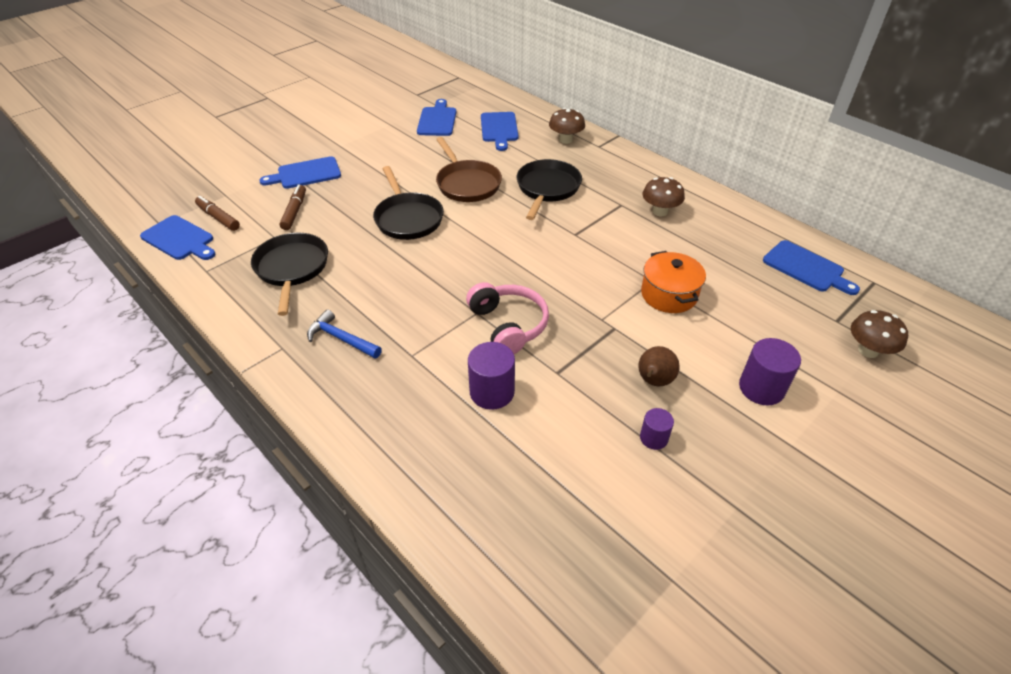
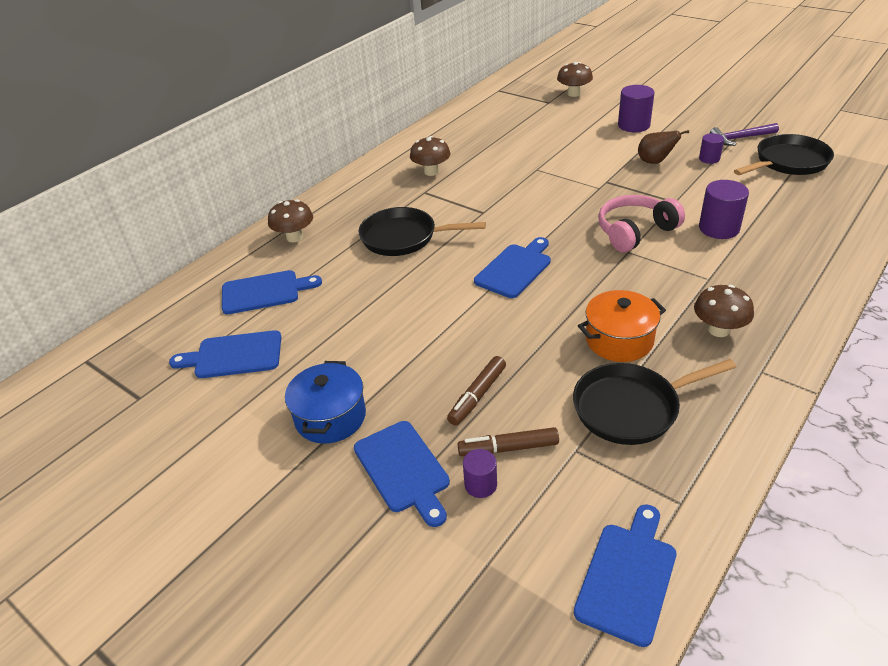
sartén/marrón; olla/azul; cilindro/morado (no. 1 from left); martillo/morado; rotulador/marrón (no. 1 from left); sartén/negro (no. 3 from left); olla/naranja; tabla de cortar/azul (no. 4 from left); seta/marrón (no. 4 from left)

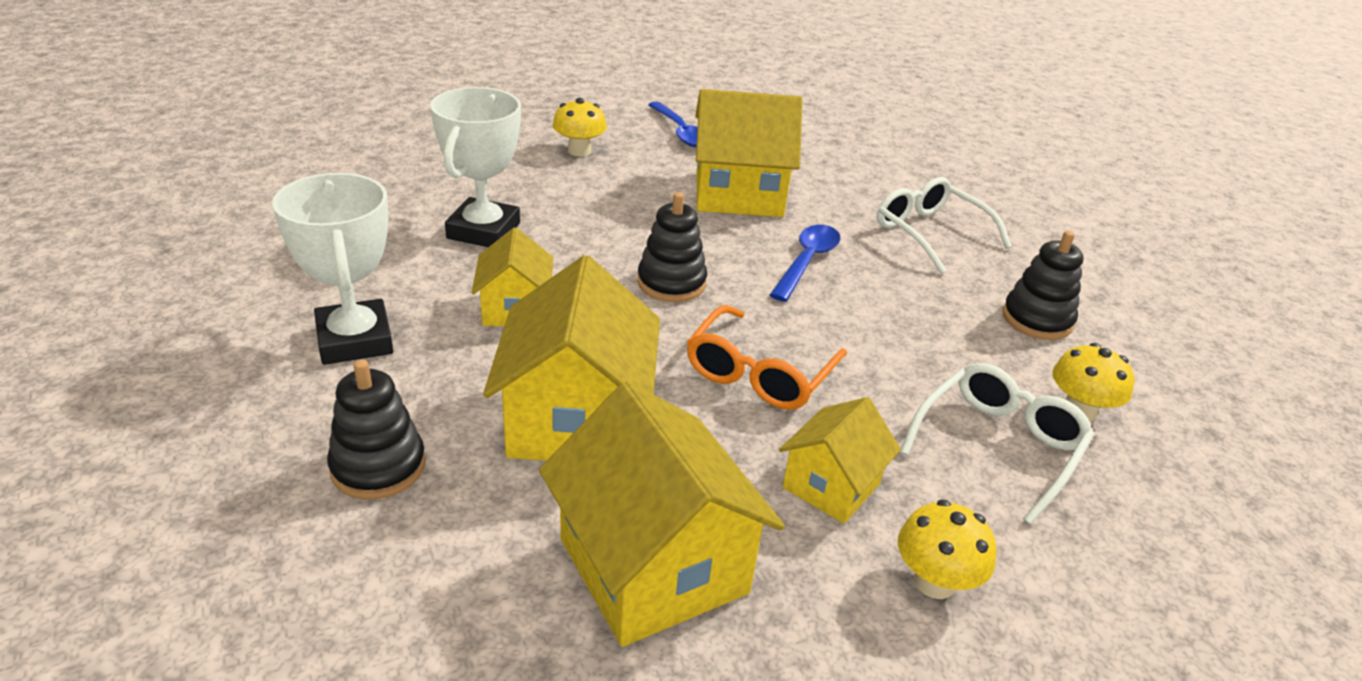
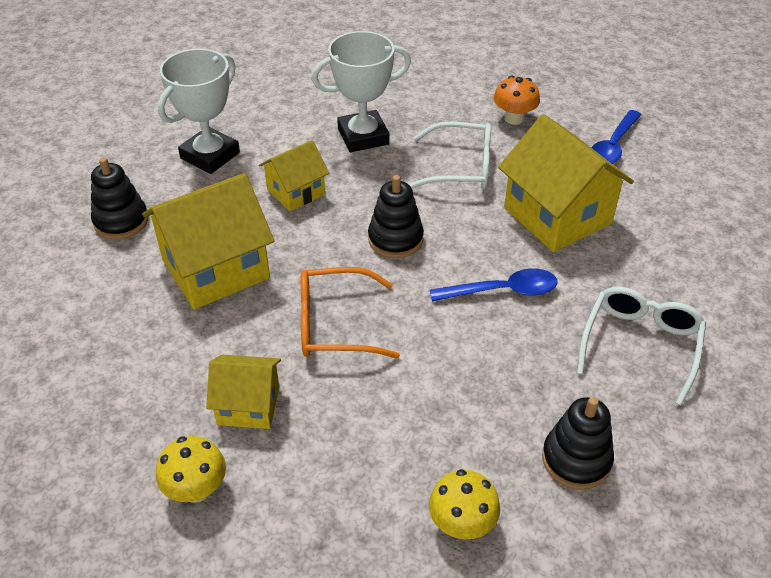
casa/amarillo (no. 3 from left in the first image); gafas/blanco (no. 1 from left); seta/naranja

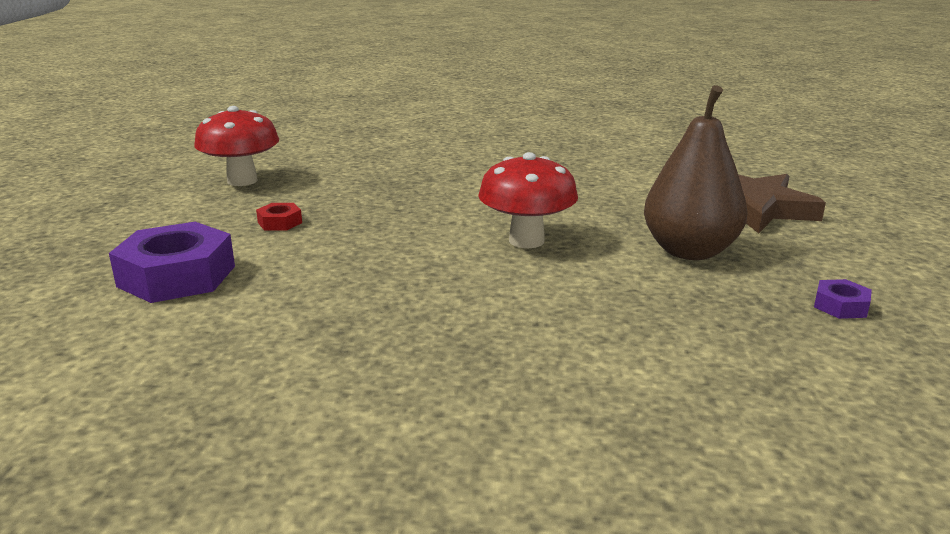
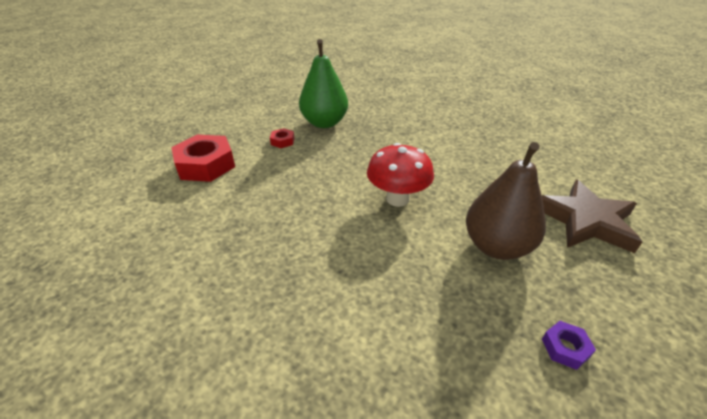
seta/rojo (no. 1 from left in the first image); pera/verde; tuerca/rojo (no. 1 from left)

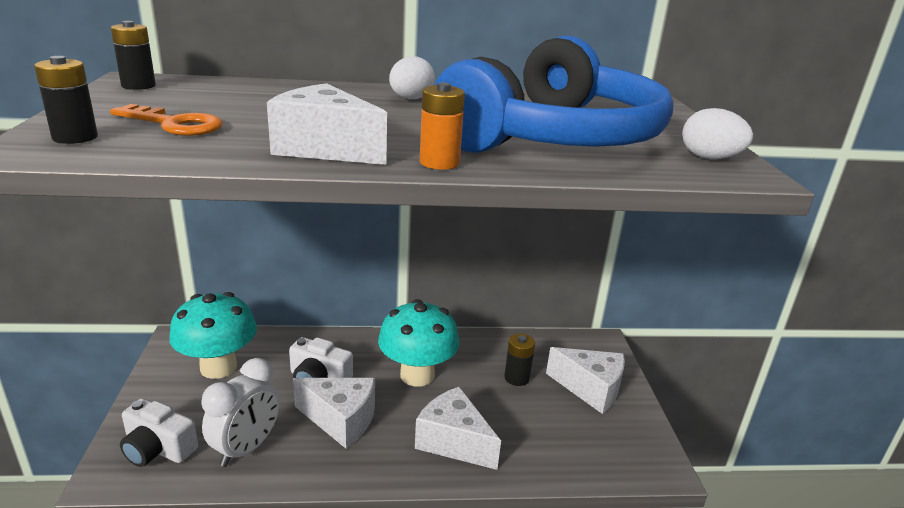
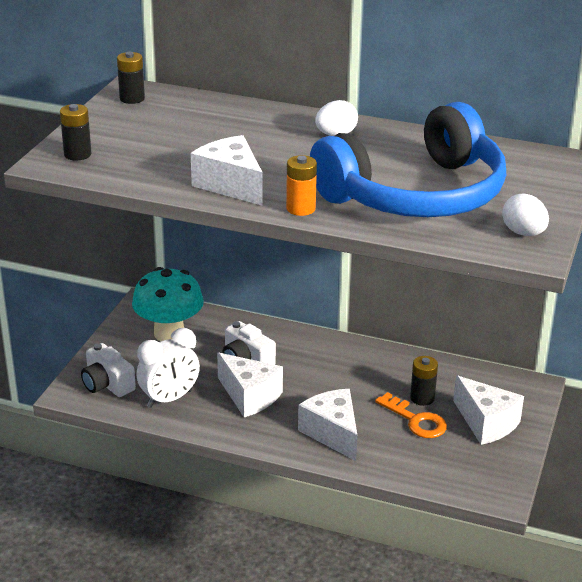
seta/turquesa (no. 2 from left in the first image); llave/naranja

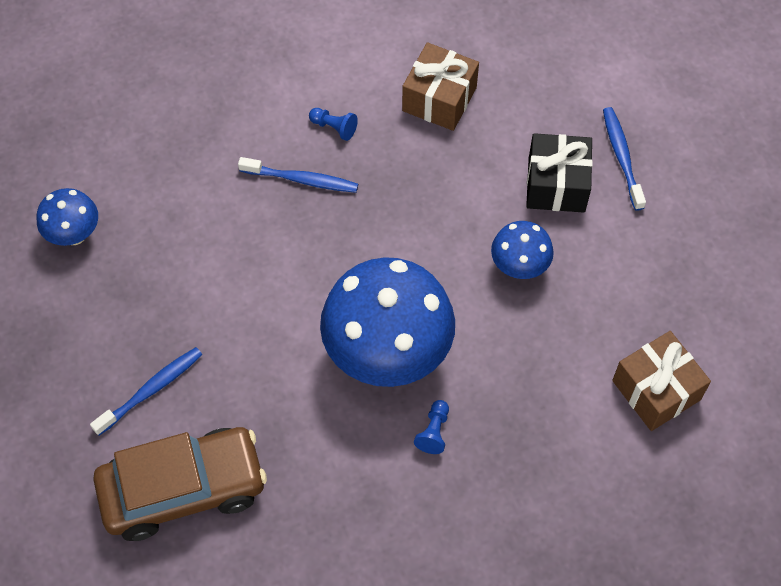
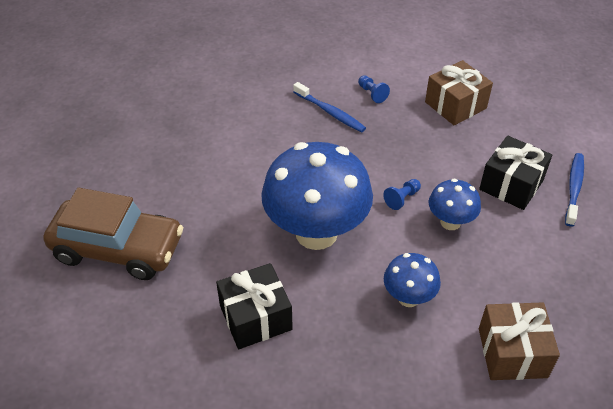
cepillo de dientes/azul (no. 1 from left in the first image); regalo/negro (no. 1 from left); seta/azul (no. 2 from left); peón/azul (no. 2 from left)

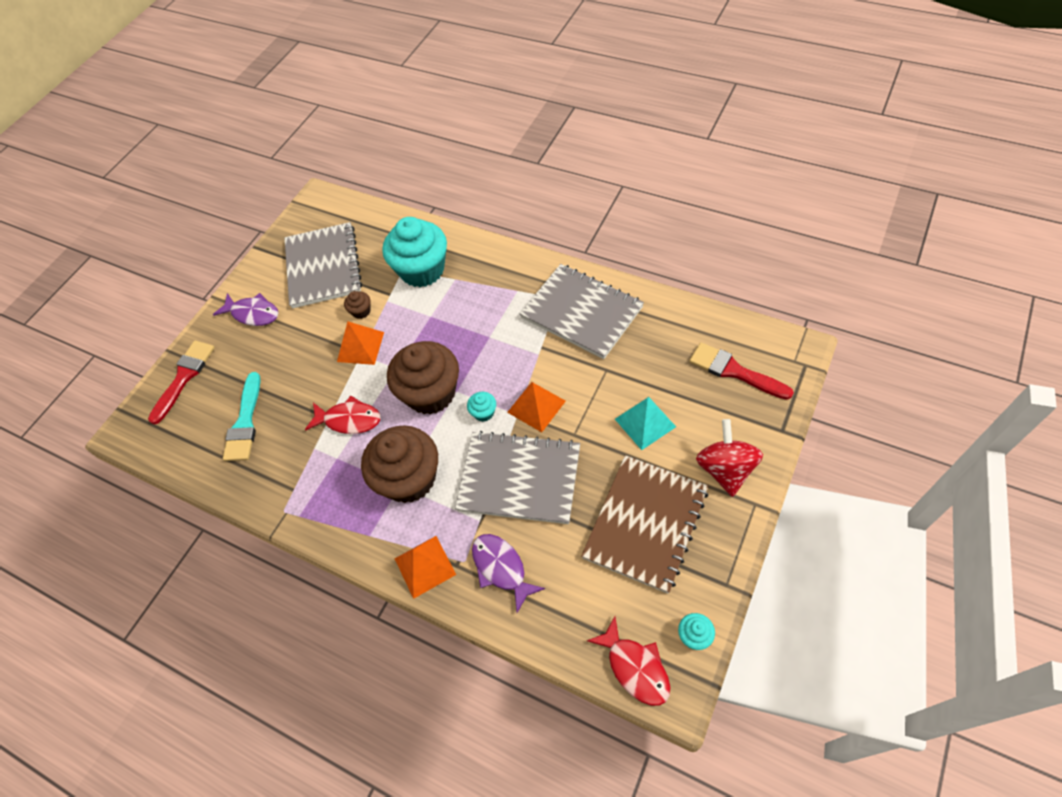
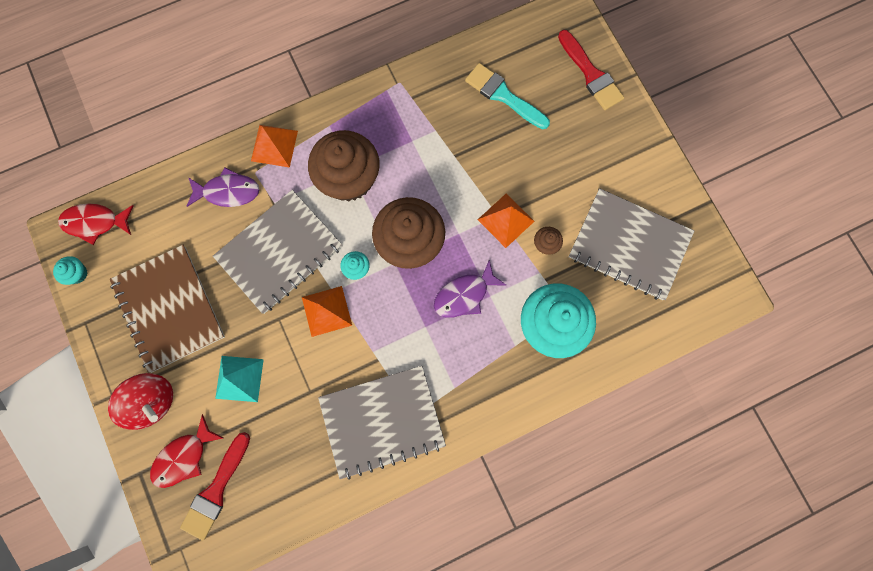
pez/morado (no. 2 from left); pez/rojo (no. 2 from left); pincel/rojo (no. 1 from left)

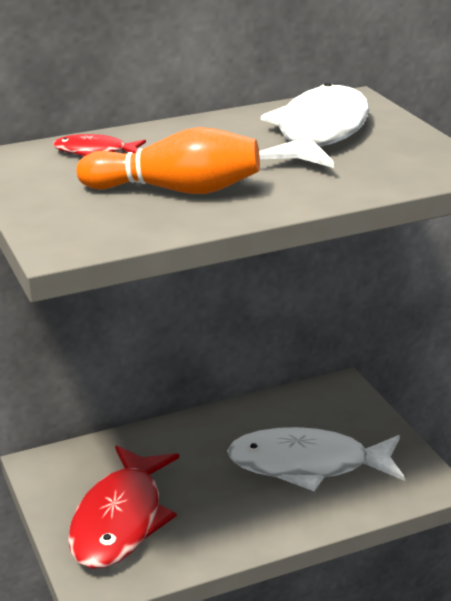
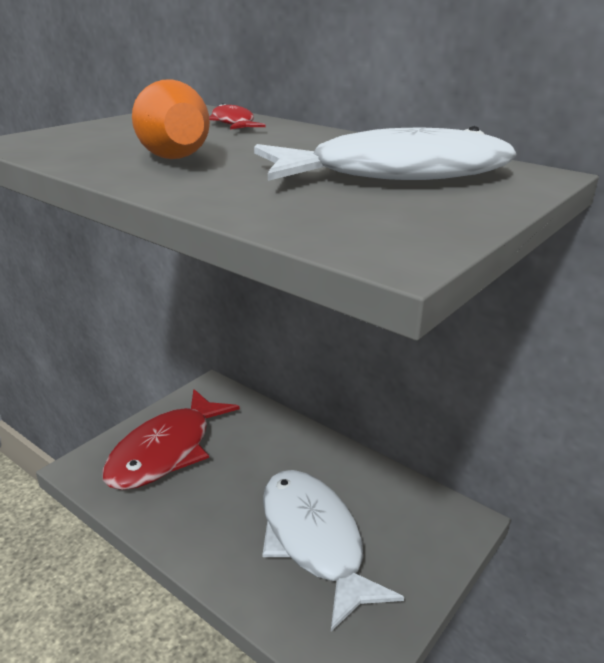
pez/rojo (no. 1 from left)

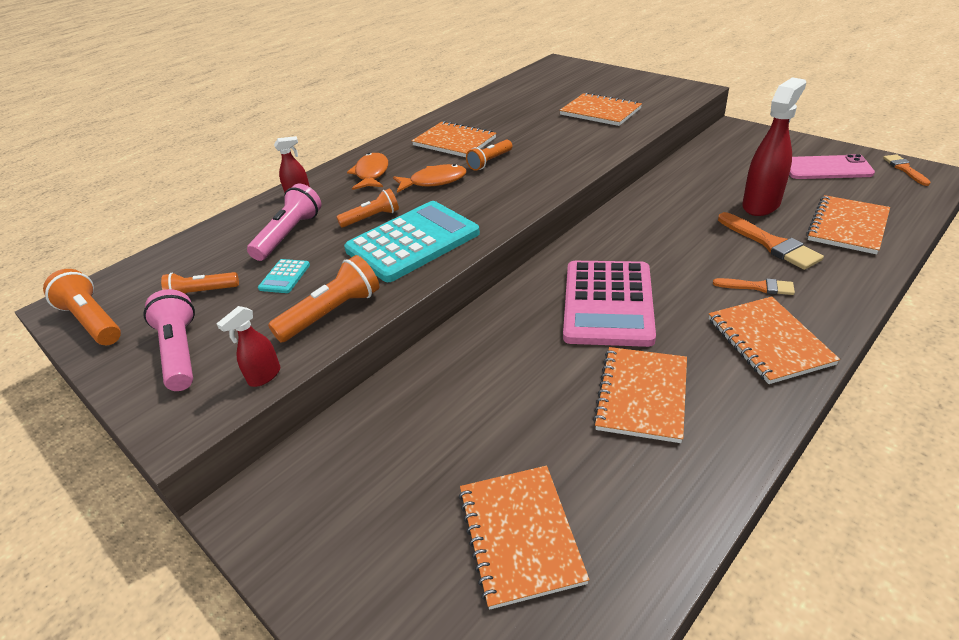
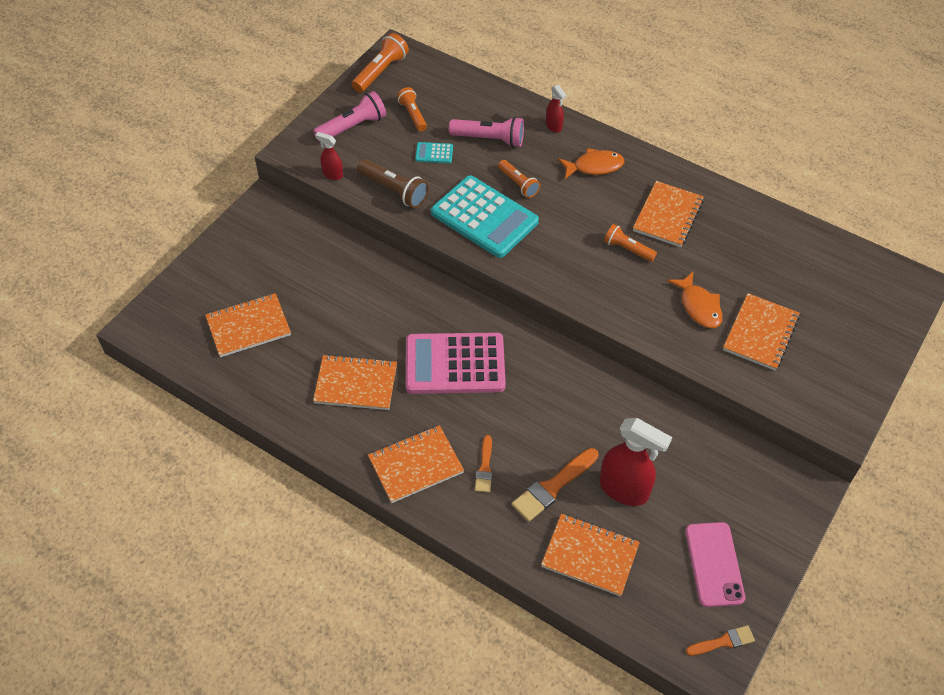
pez/naranja (no. 2 from left); lámpara de mano/marrón

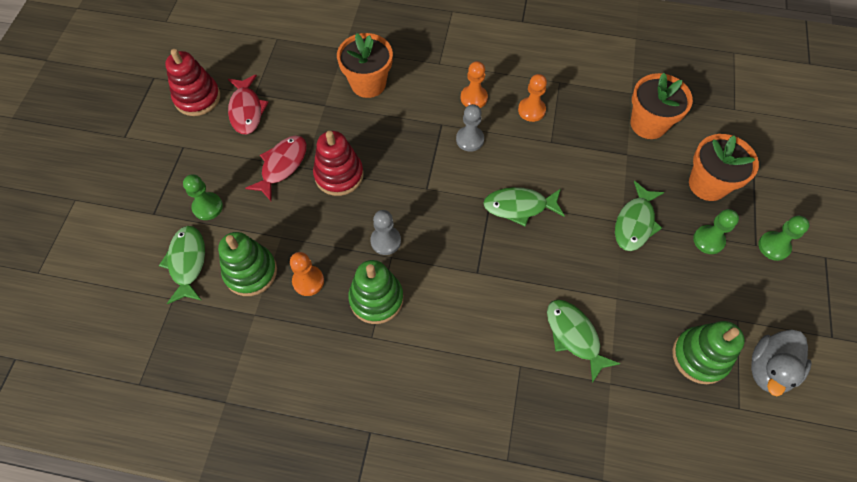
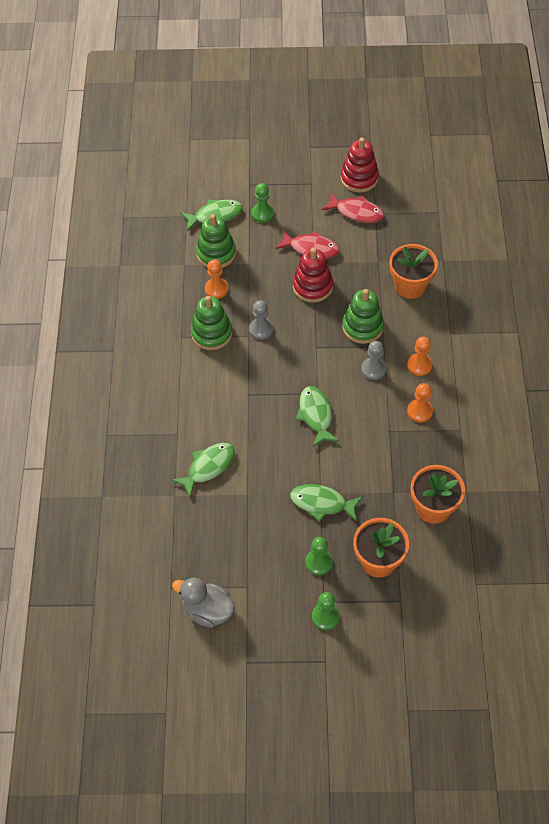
juguete apilable/verde (no. 3 from left); pez/rojo (no. 2 from left)

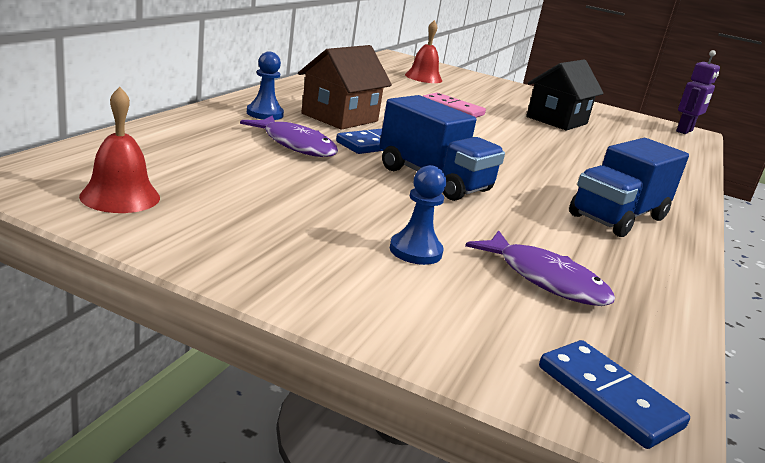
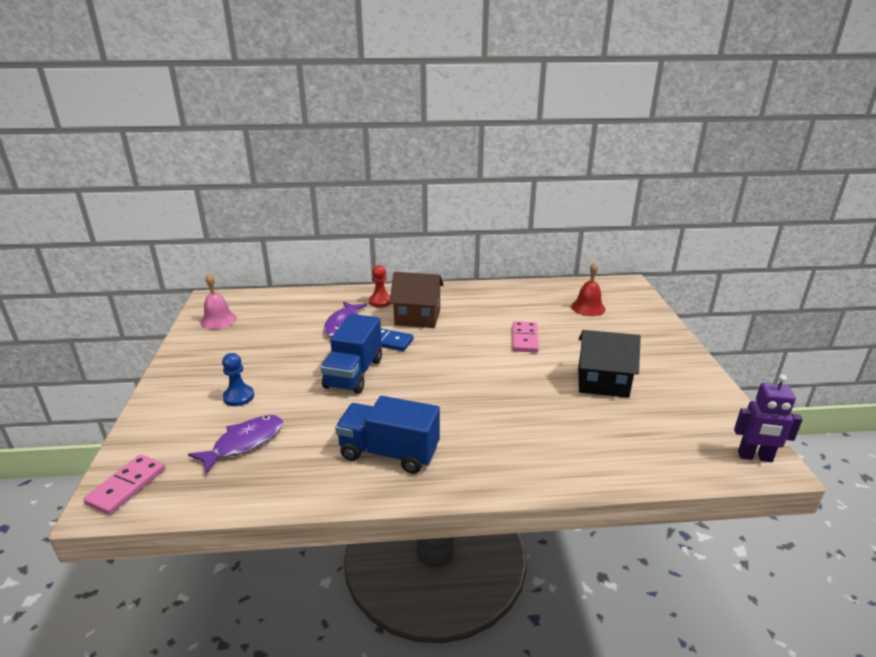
campana/rosa; peón/rojo; ficha de dominó/rosa (no. 1 from left); pez/morado (no. 1 from left)

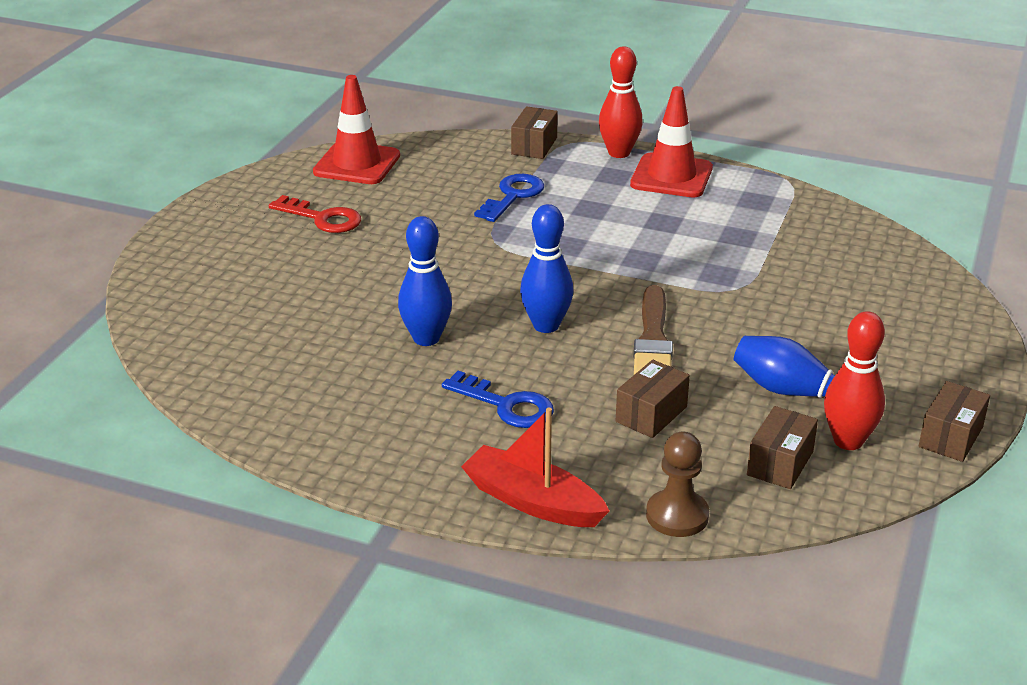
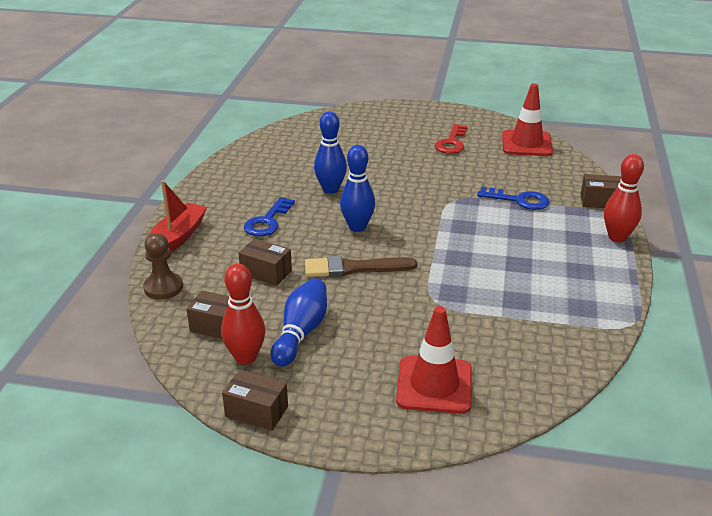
cono de tráfico/rojo (no. 1 from left)

